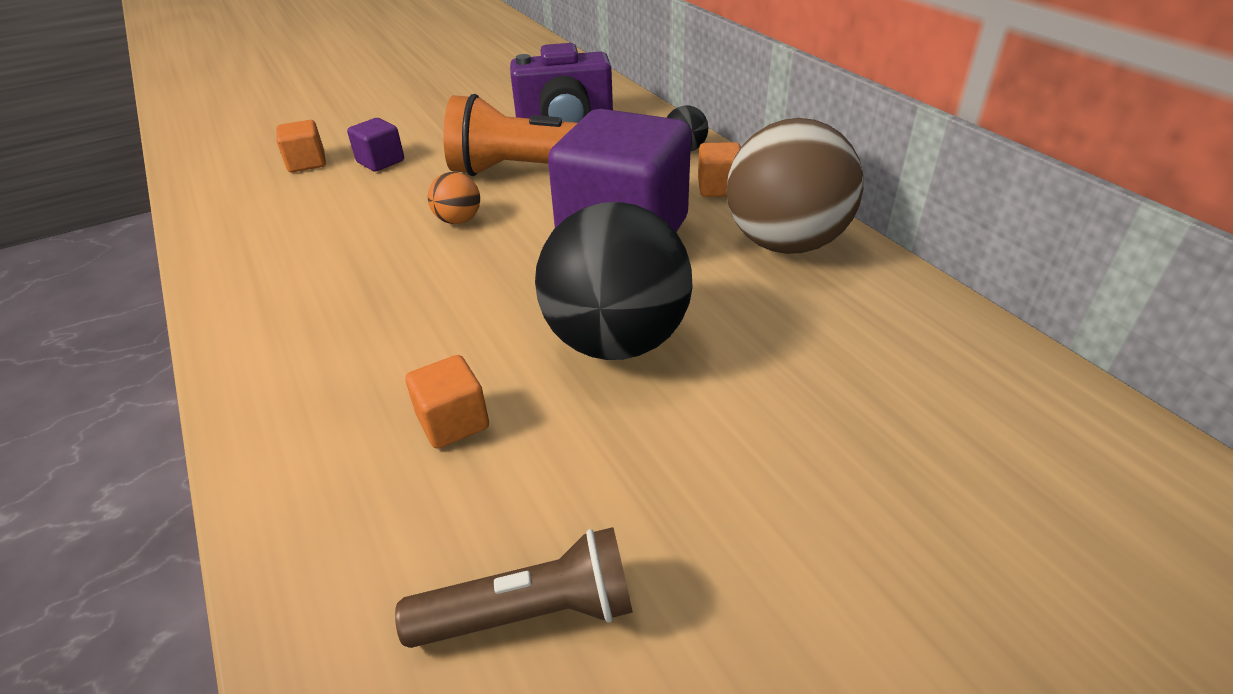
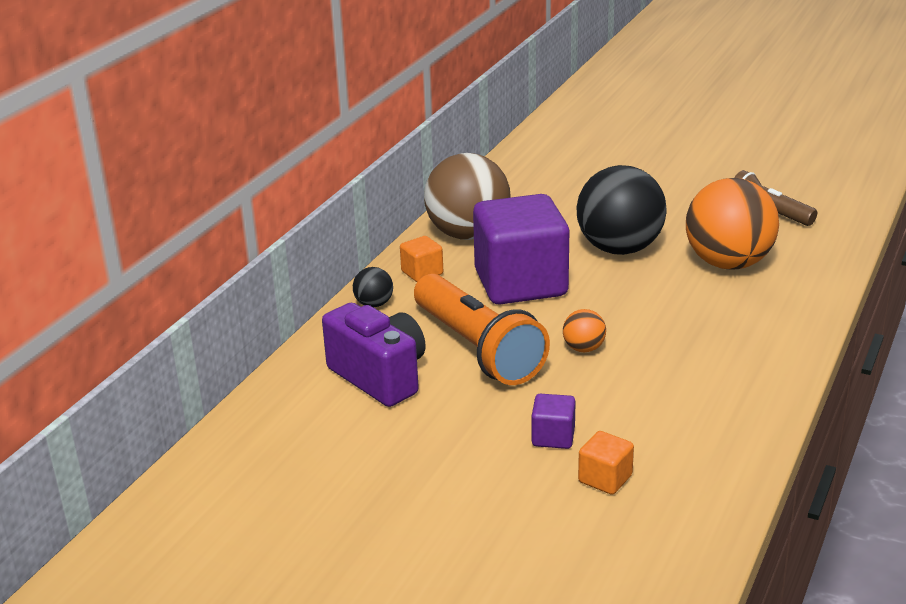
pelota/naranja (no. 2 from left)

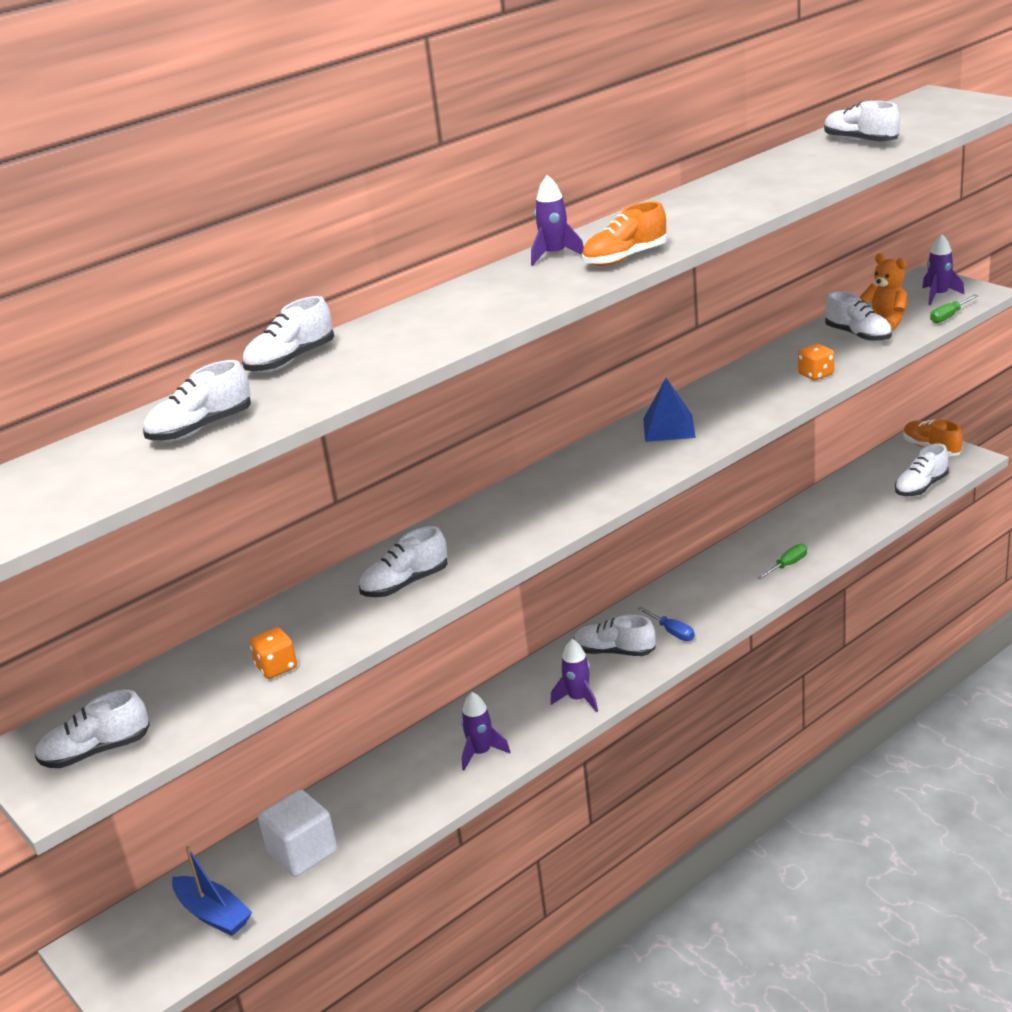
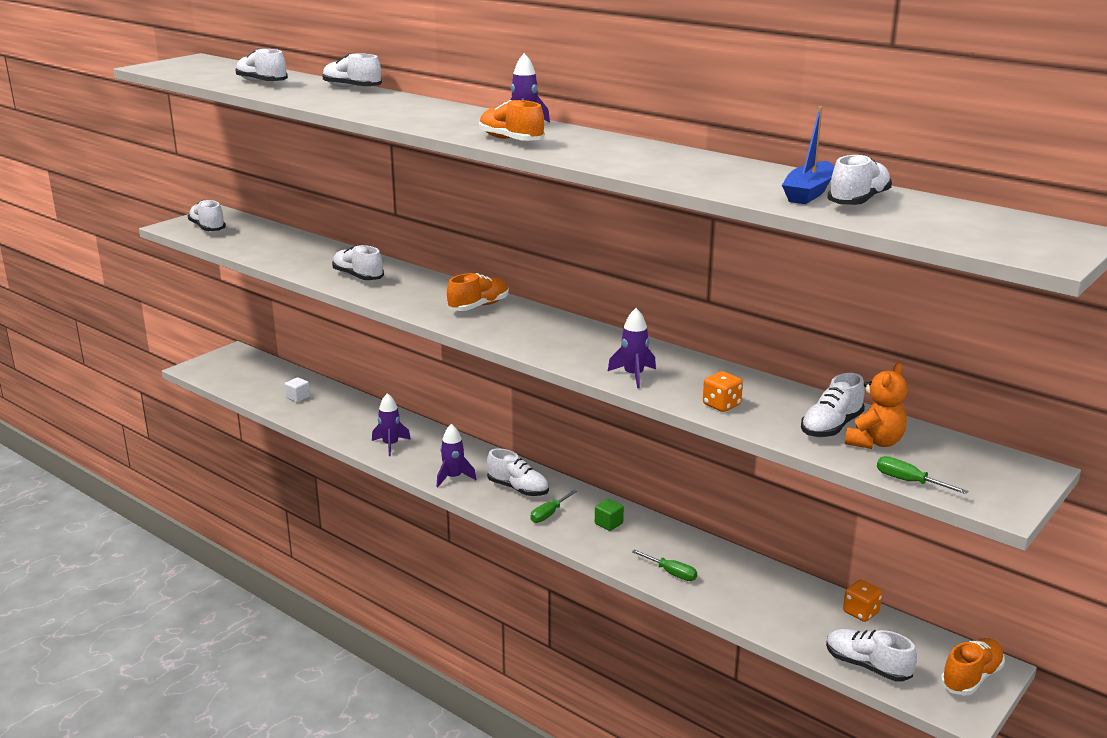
pirámide/azul; zapato/naranja (no. 1 from left); cubo/verde; barco/azul; dado/naranja (no. 2 from left); cohete/morado (no. 4 from left); destornillador/verde (no. 1 from left); zapato/blanco (no. 5 from left); cubo/blanco

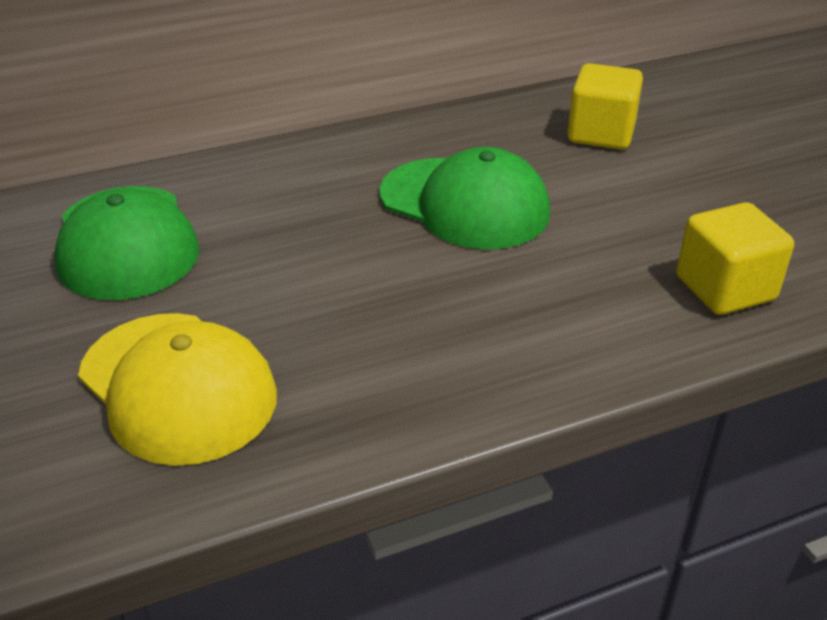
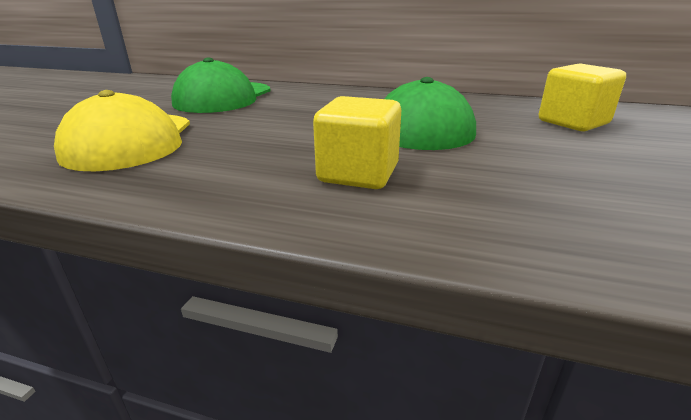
cubo/amarillo (no. 1 from left)

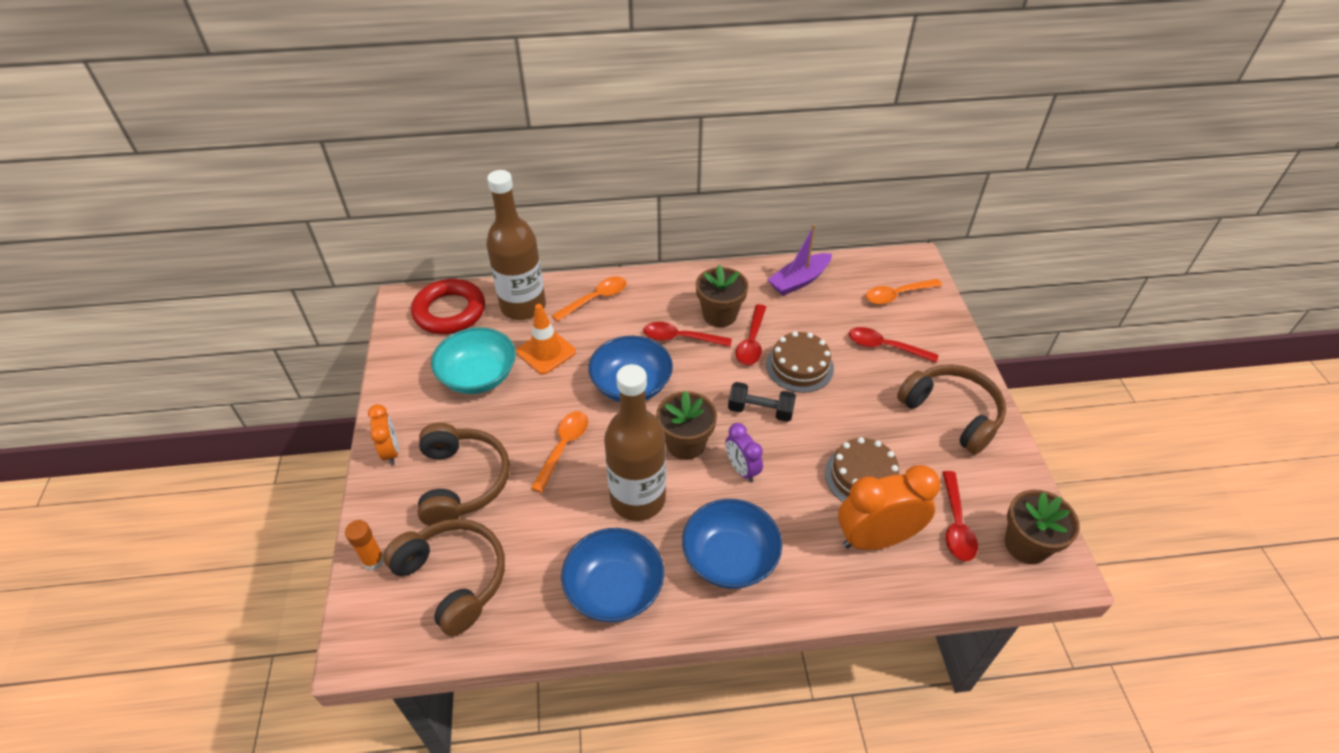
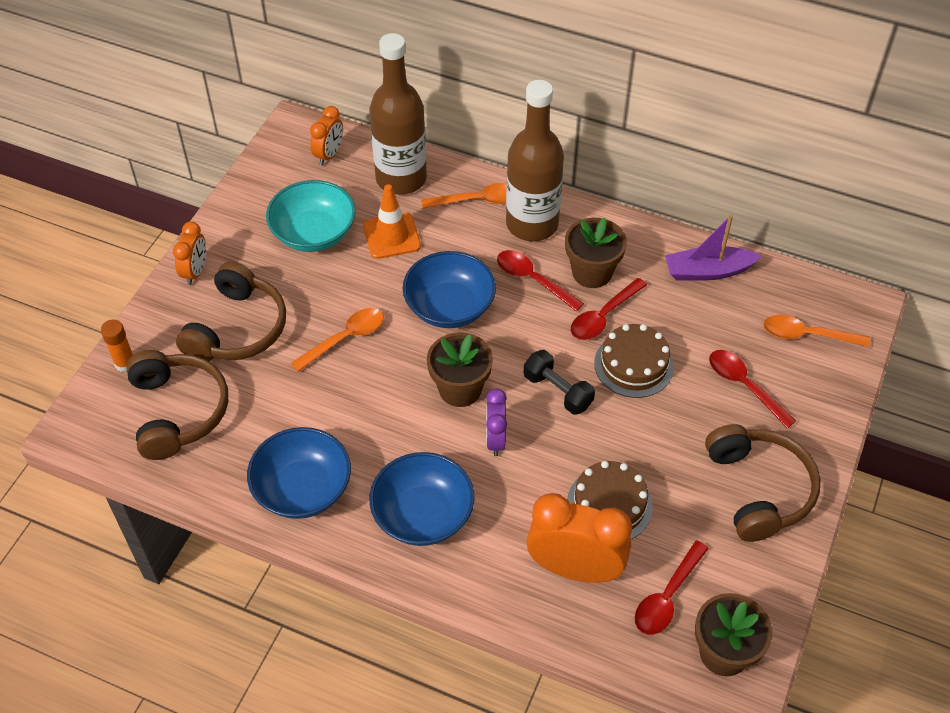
botella/marrón (no. 2 from left); despertador/naranja (no. 2 from left)

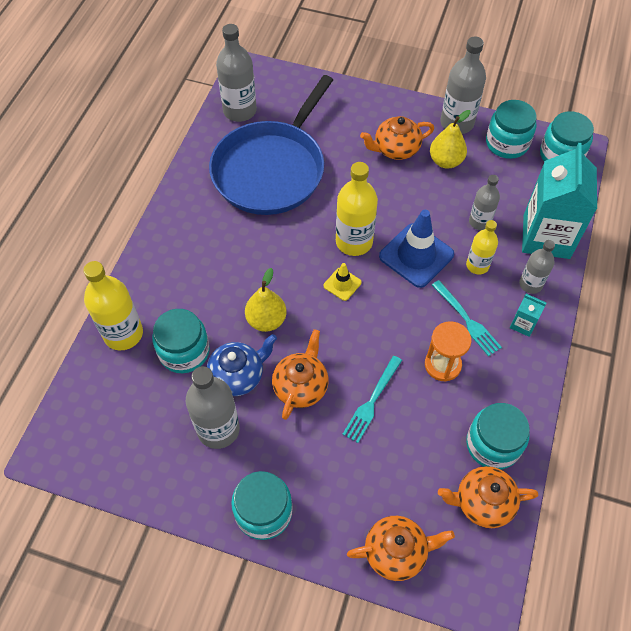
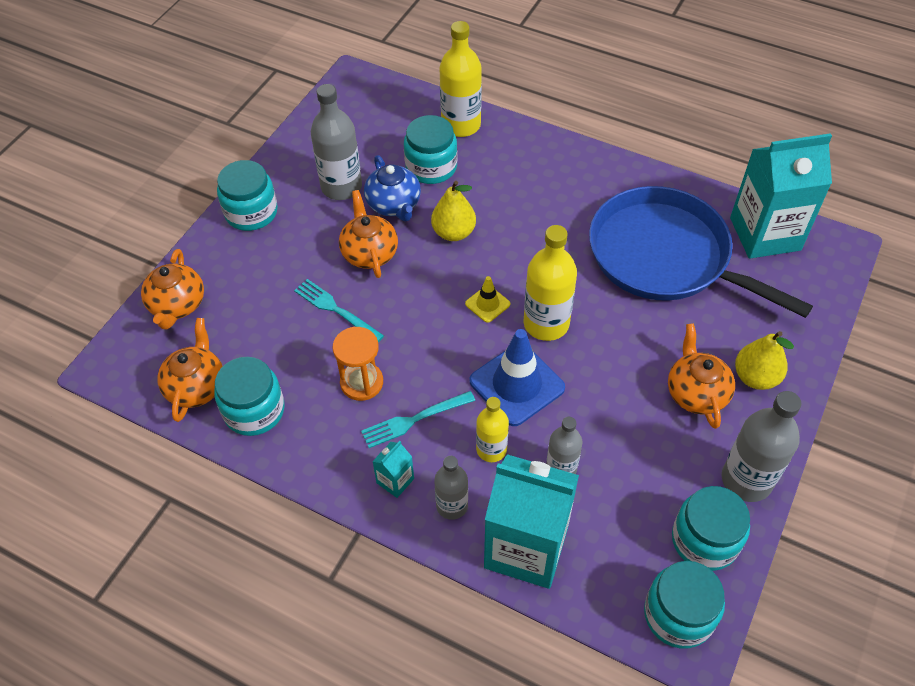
pera/amarillo (no. 2 from left); cartón de leche/turquesa (no. 3 from left); tetera/naranja (no. 3 from left)

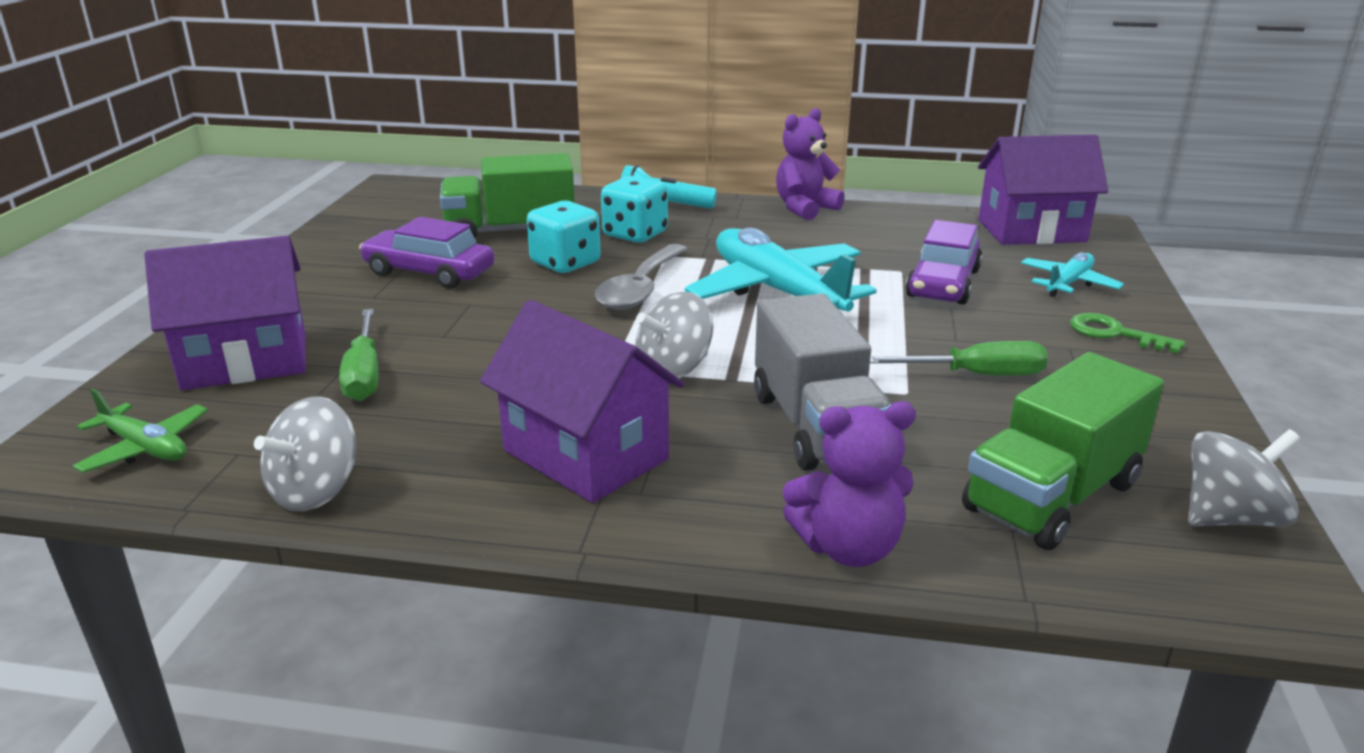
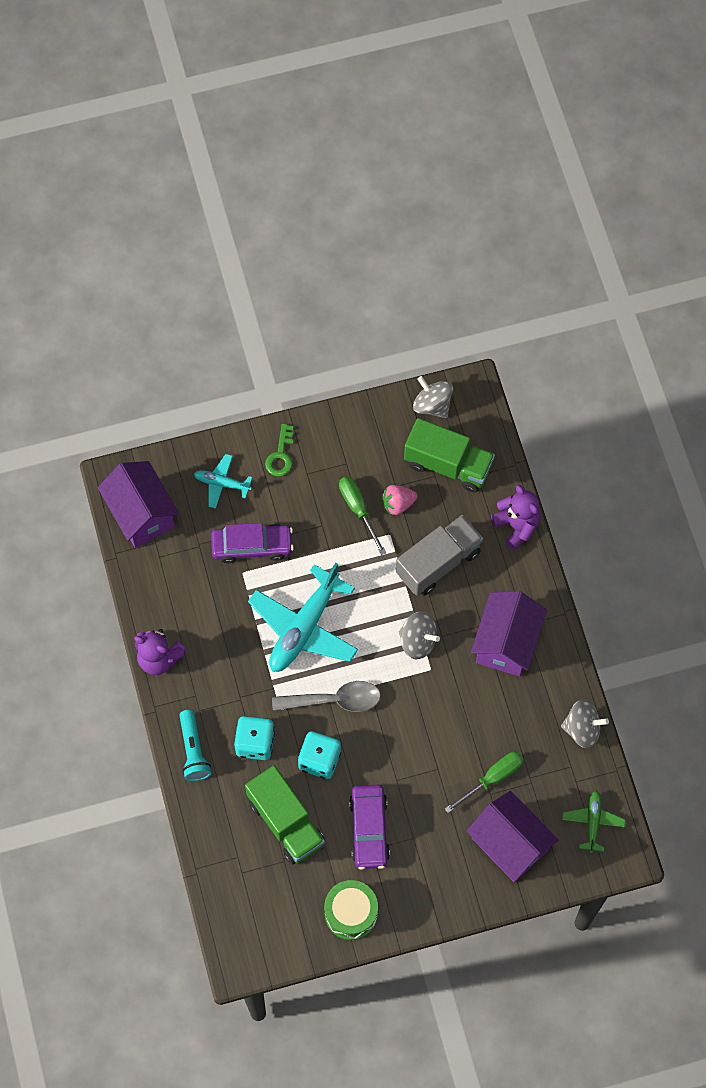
tambor/verde; fresa/rosa

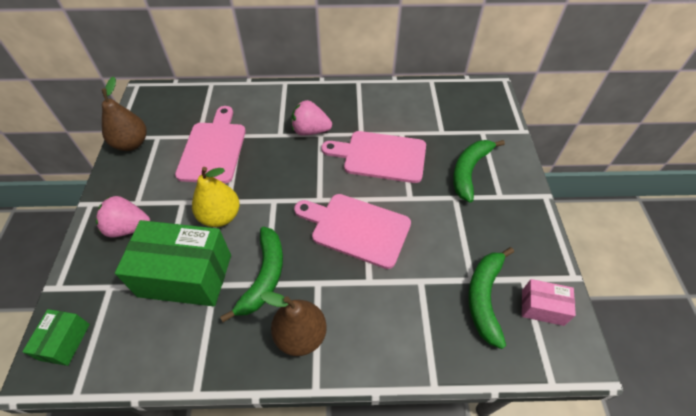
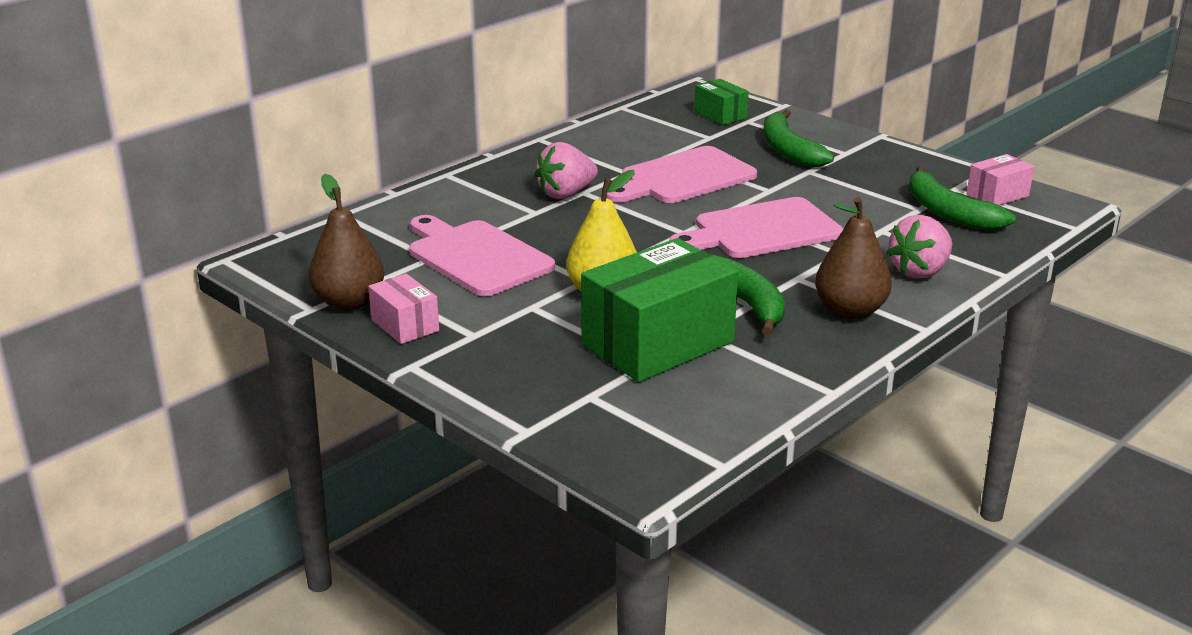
caja/rosa (no. 1 from left); caja/verde (no. 2 from left); fresa/rosa (no. 2 from left)

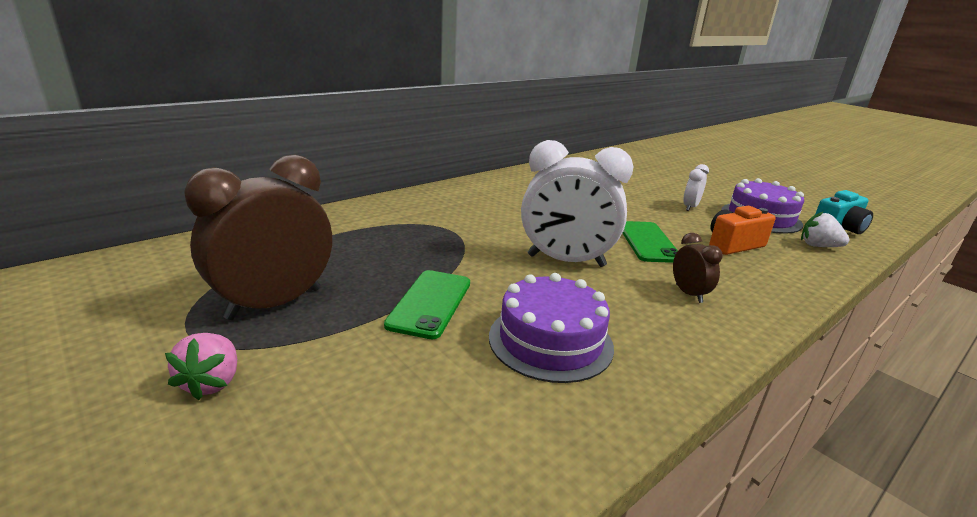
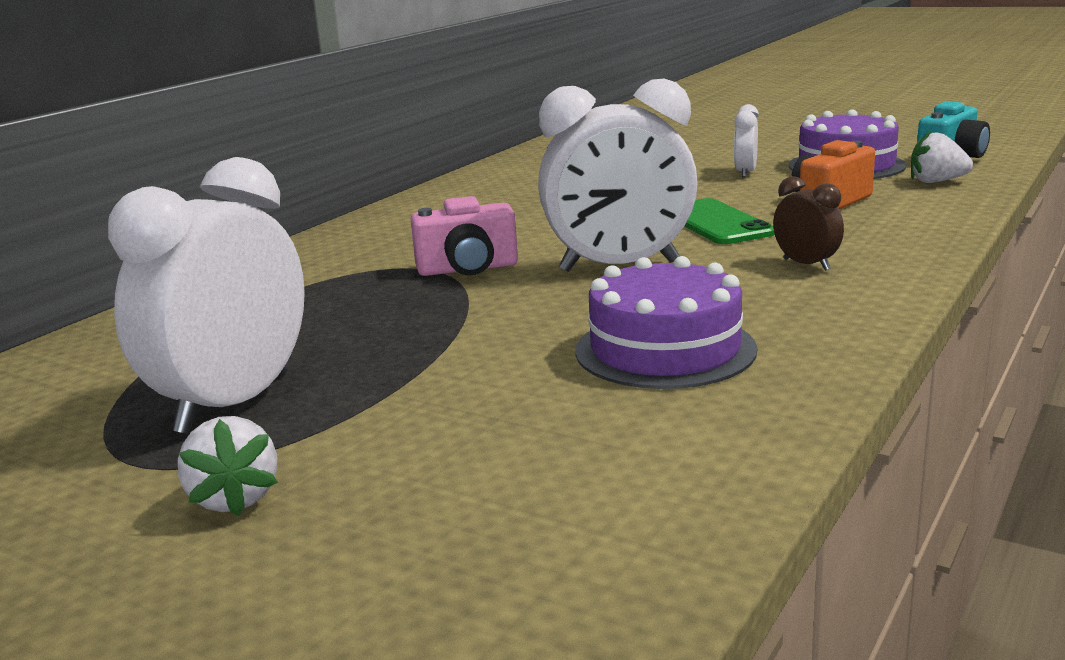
móvil/verde (no. 1 from left in the first image); cámara/rosa; fresa/blanco (no. 1 from left); despertador/blanco (no. 1 from left)

